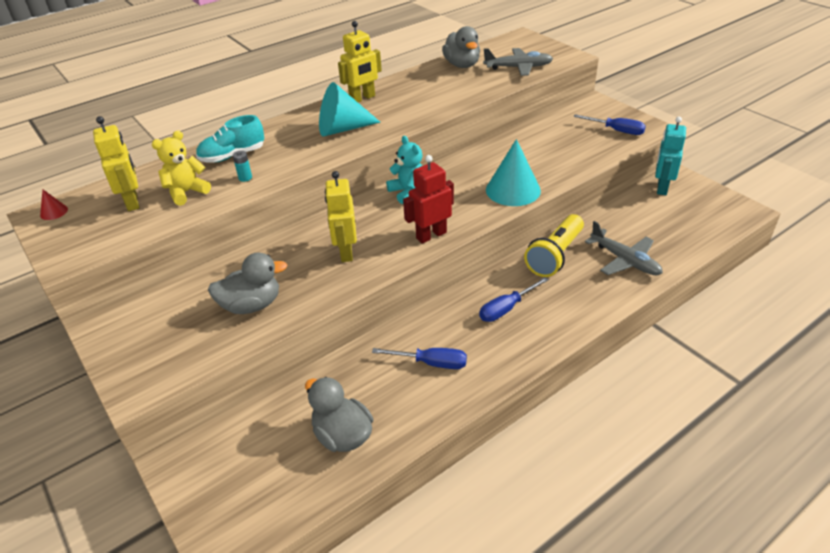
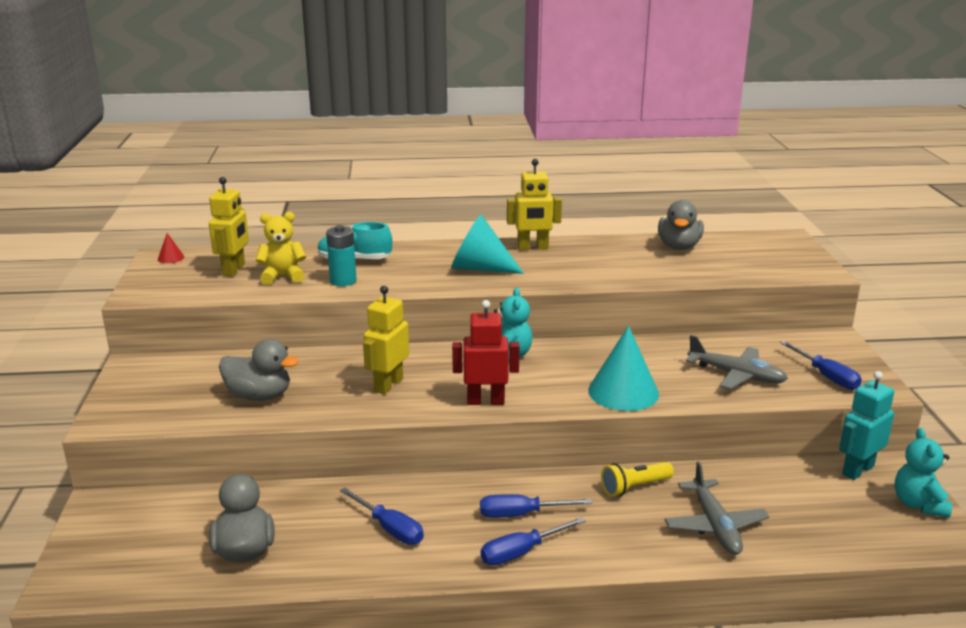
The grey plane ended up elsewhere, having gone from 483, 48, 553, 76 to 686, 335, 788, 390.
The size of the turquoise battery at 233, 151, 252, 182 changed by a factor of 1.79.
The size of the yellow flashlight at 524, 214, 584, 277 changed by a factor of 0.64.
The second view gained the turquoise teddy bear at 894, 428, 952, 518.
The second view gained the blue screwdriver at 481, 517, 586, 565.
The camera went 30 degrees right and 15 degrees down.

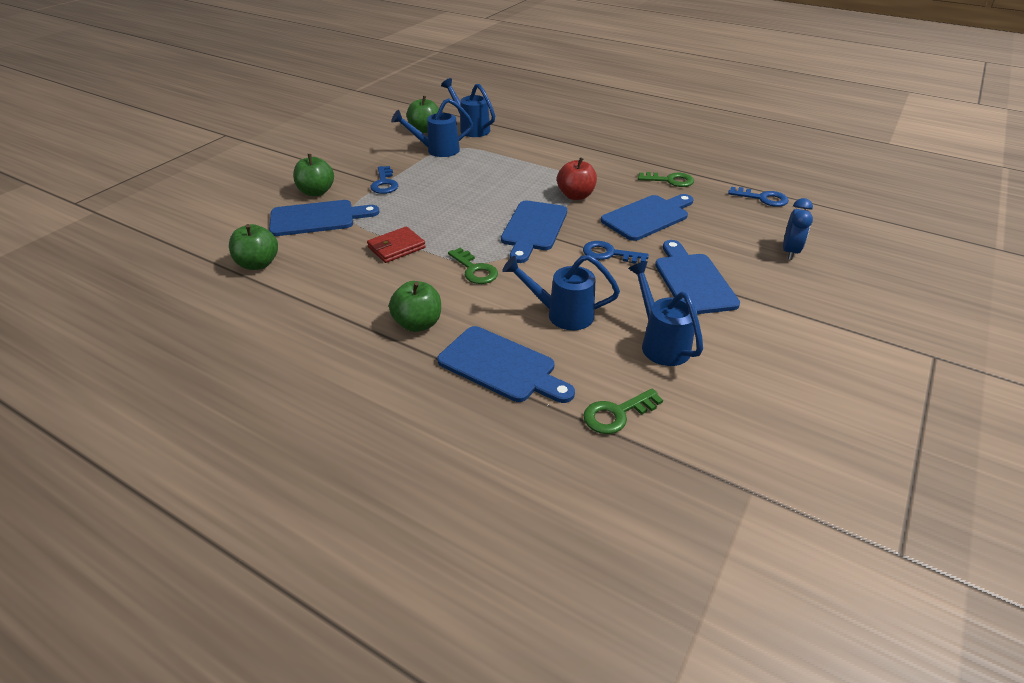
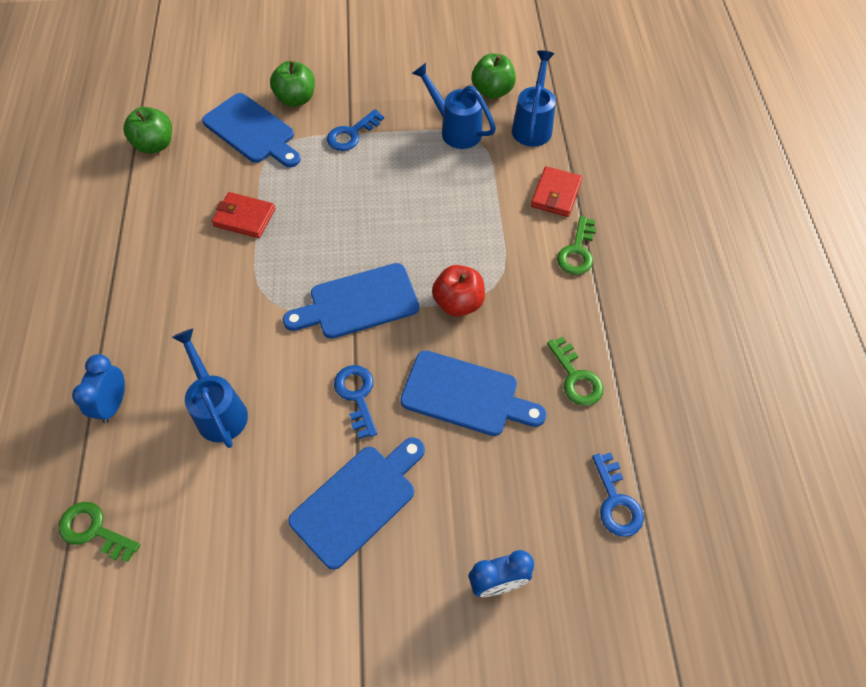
The green key ended up elsewhere, having gone from 448, 248, 498, 284 to 557, 216, 596, 275.
The second view lost the blue watering can at 628, 261, 703, 366.
The second view lost the green apple at 389, 281, 441, 332.
Where the blue cutting board stood at 437, 326, 575, 403, the blue clock came to stand at 72, 354, 125, 424.
The second view gained the red wallet at 531, 166, 582, 217.
The camera went 55 degrees right and 20 degrees up.

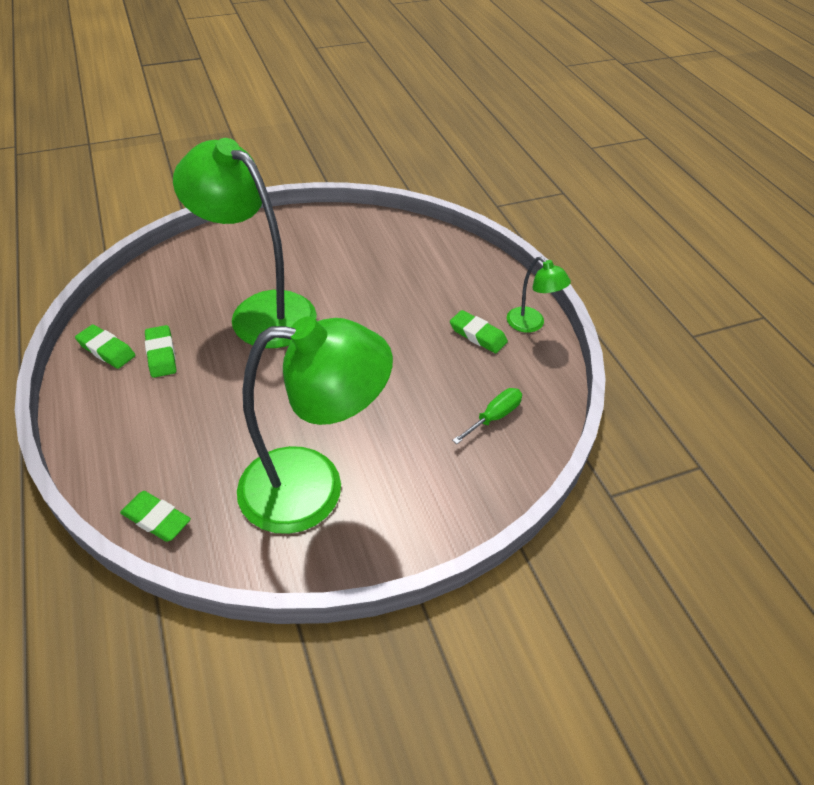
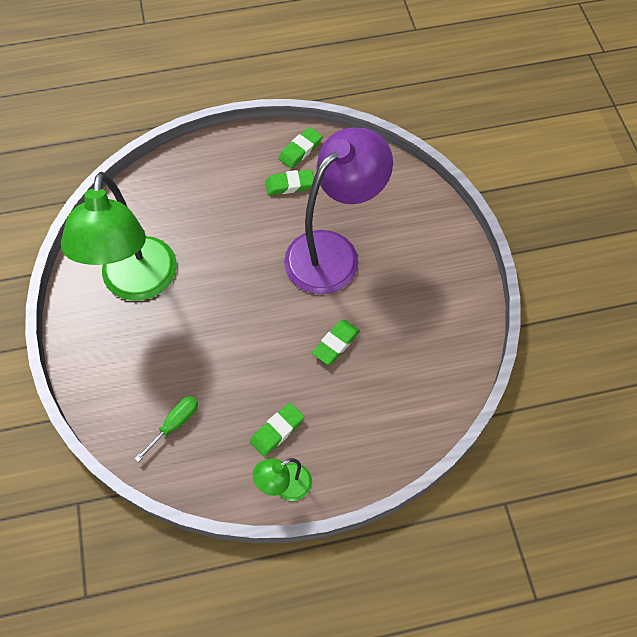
What was the green lamp at 173, 138, 317, 348 turned into the purple lamp at 284, 128, 393, 294.
The green screwdriver at 452, 388, 522, 444 ended up facing another way, 105 degrees counterclockwise from before.
The green eraser ended up elsewhere, having gone from 120, 491, 191, 542 to 312, 320, 360, 365.
The camera went 100 degrees right and 15 degrees up.

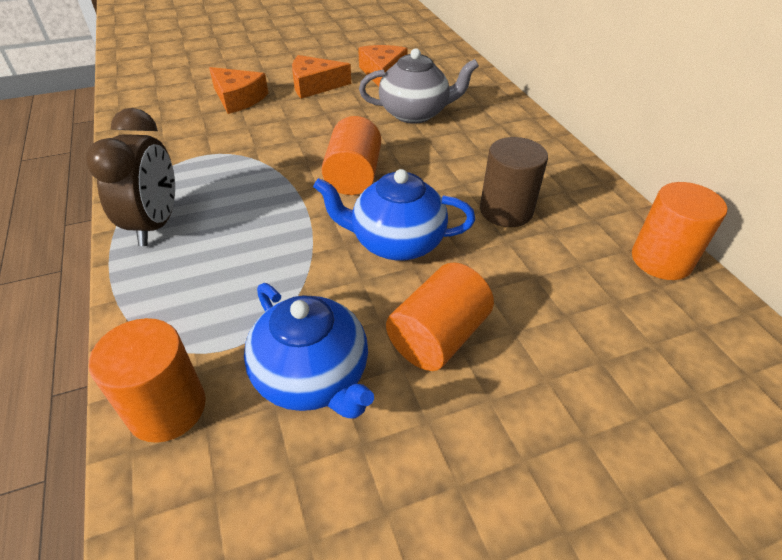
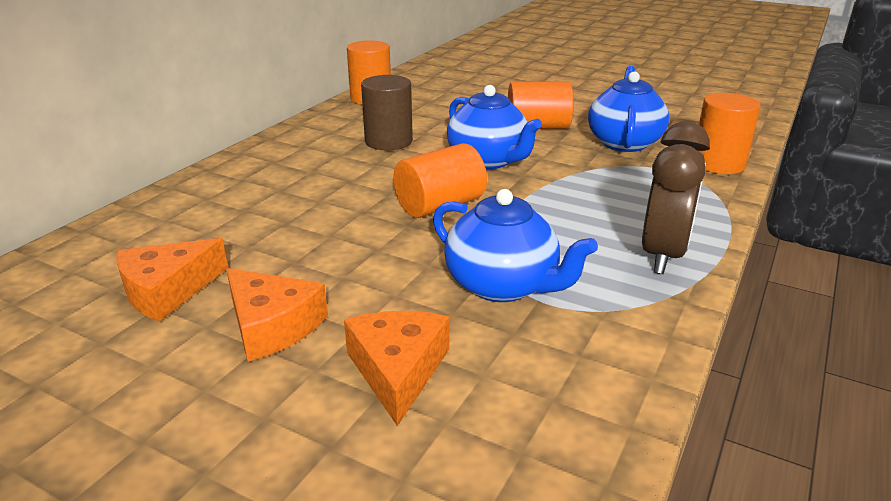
The second view lost the grey teapot at 359, 48, 479, 124.
The brown clock at 86, 108, 175, 246 ended up facing another way, 150 degrees clockwise from before.
The second view gained the blue teapot at 433, 189, 598, 302.
The camera went 130 degrees left and 15 degrees down.

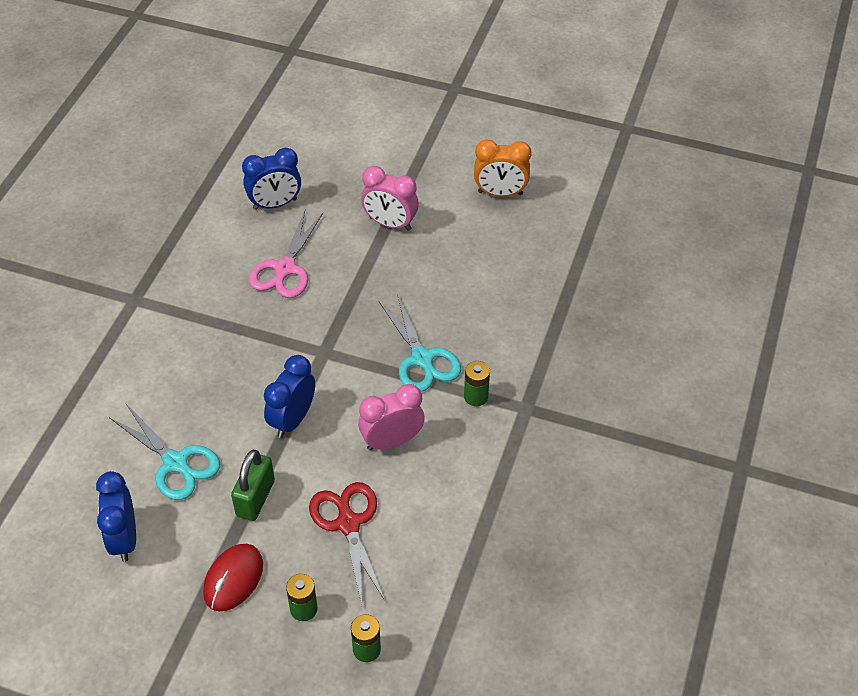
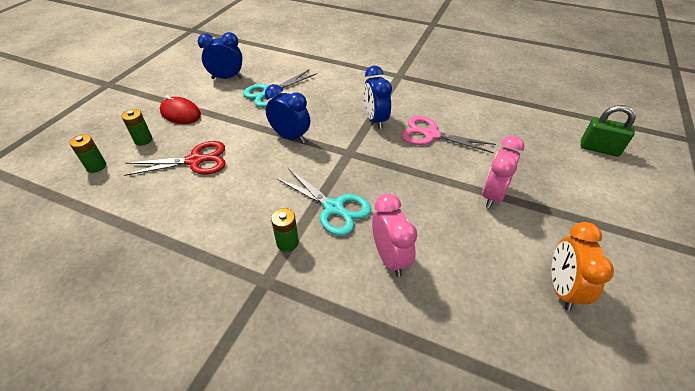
The blue clock ended up elsewhere, having gone from 242, 148, 301, 210 to 364, 66, 392, 129.
The turquoise scissors at 379, 294, 461, 392 ended up facing another way, 120 degrees counterclockwise from before.
The pink clock ended up elsewhere, having gone from 358, 384, 424, 451 to 372, 193, 417, 277.
The green padlock ended up elsewhere, having gone from 231, 450, 275, 521 to 581, 105, 636, 157.
The camera went 95 degrees right and 5 degrees down.

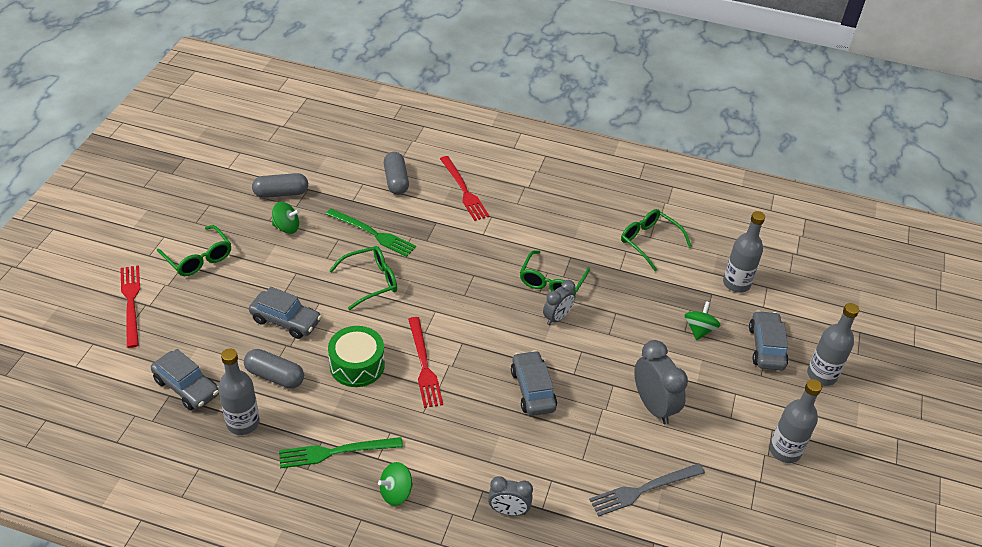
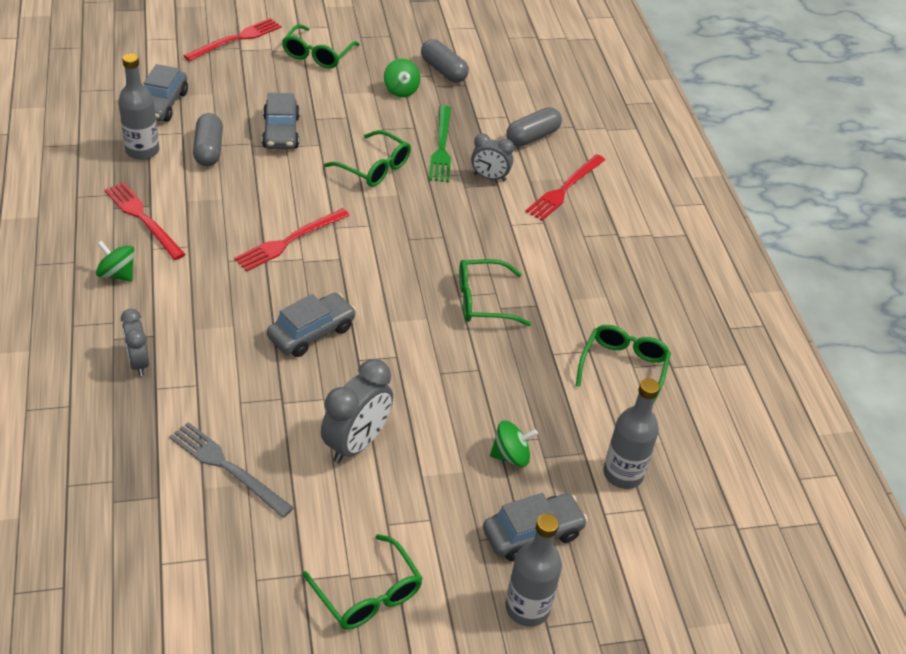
The grey clock ended up elsewhere, having gone from 543, 280, 575, 325 to 471, 133, 514, 181.
The second view lost the green drum at 328, 326, 385, 387.
Where the grey bottle stood at 769, 379, 822, 463, the green glasses came to stand at 303, 534, 423, 630.
What was the green fork at 279, 437, 403, 468 turned into the red fork at 105, 182, 186, 260.
The camera went 60 degrees right and 0 degrees up.

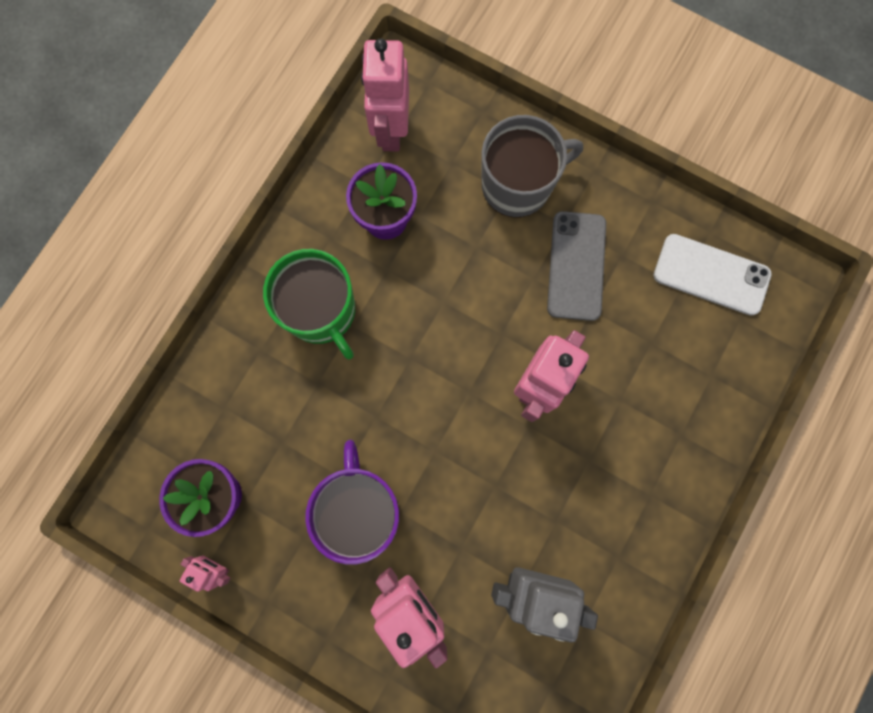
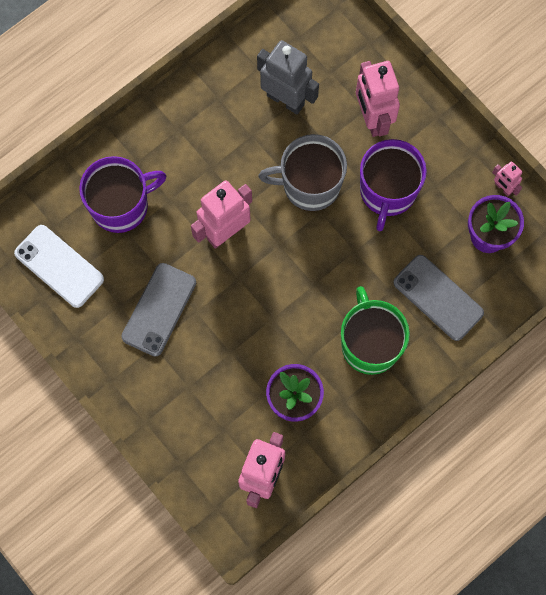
The grey mug ended up elsewhere, having gone from 482, 115, 583, 218 to 259, 134, 347, 211.
The second view gained the purple mug at 79, 156, 166, 233.
The second view gained the grey phone at 393, 255, 484, 341.
The camera went 160 degrees left and 5 degrees down.

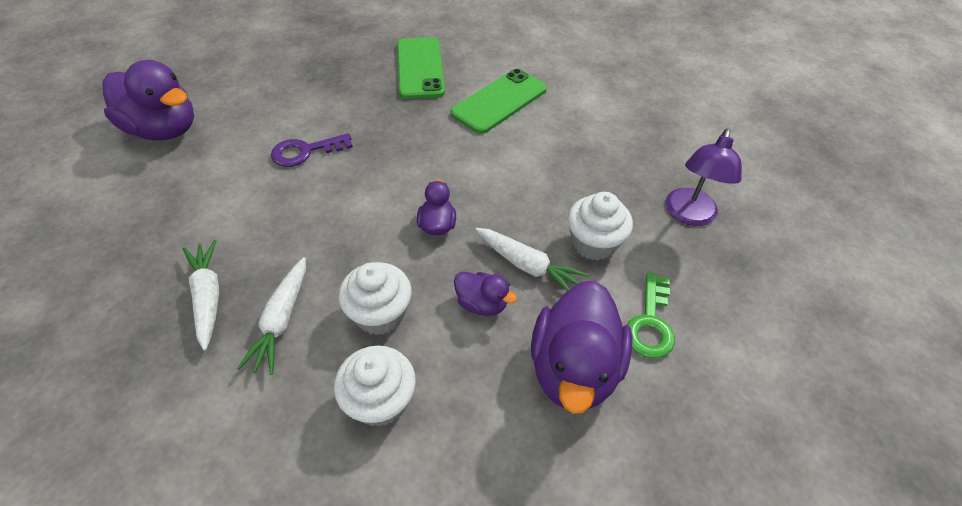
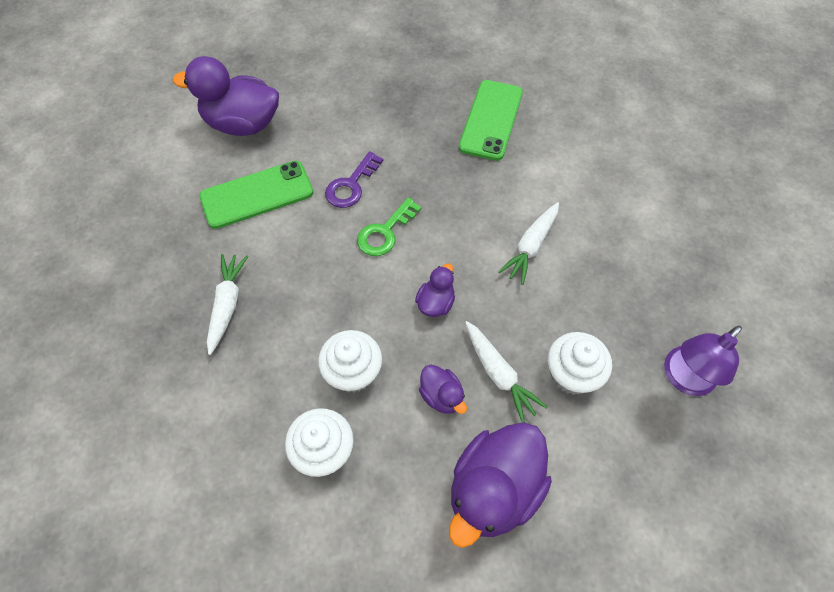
The purple duck at 102, 60, 194, 141 ended up facing another way, 135 degrees clockwise from before.
The green phone ended up elsewhere, having gone from 450, 69, 547, 134 to 199, 161, 313, 229.
The purple key at 271, 133, 353, 167 ended up facing another way, 60 degrees counterclockwise from before.
The white carrot ended up elsewhere, having gone from 237, 257, 306, 375 to 498, 202, 559, 285.
The green key ended up elsewhere, having gone from 627, 273, 675, 358 to 357, 198, 422, 256.
The camera went 25 degrees right and 10 degrees up.

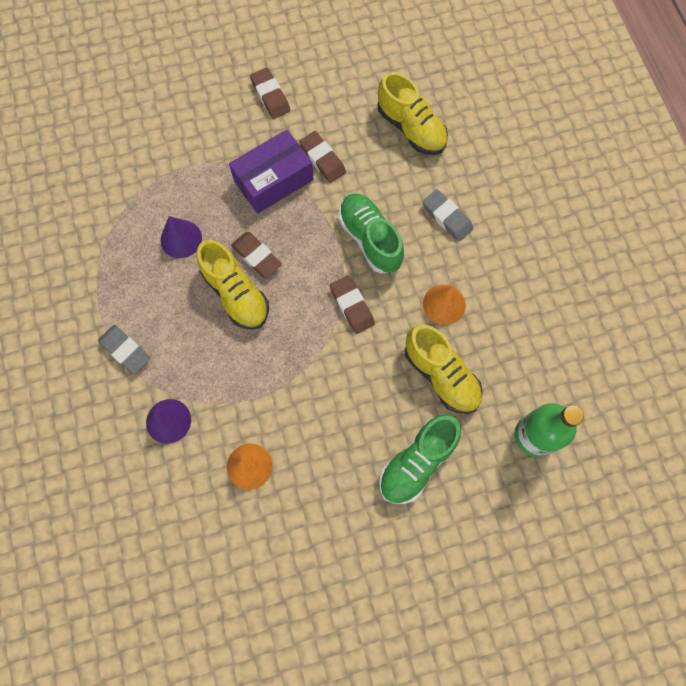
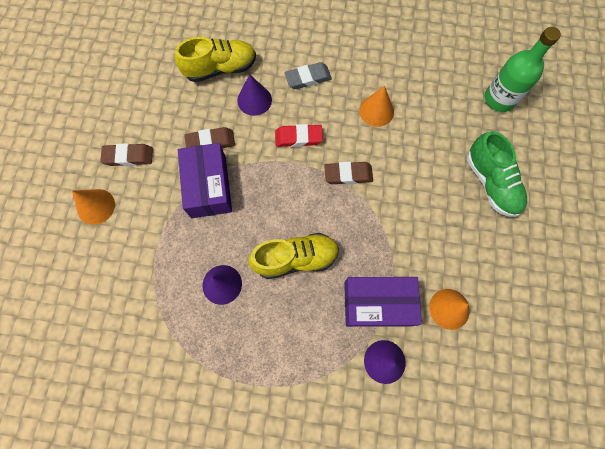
Where the green shoe stood at 339, 193, 404, 274, the red eraser came to stand at 275, 124, 323, 147.
The second view lost the brown eraser at 231, 232, 282, 278.
The second view lost the grey eraser at 98, 325, 150, 374.
The second view lost the yellow shoe at 405, 325, 483, 414.
The second view gained the purple cone at 237, 74, 272, 116.
The second view gained the orange cone at 72, 189, 115, 225.
The second view gained the purple box at 344, 277, 422, 327.
The camera went 65 degrees left and 0 degrees up.

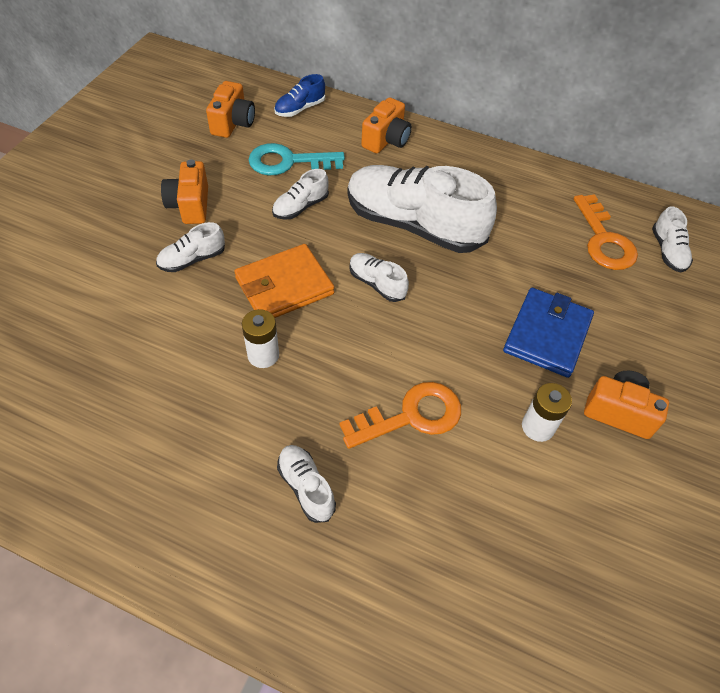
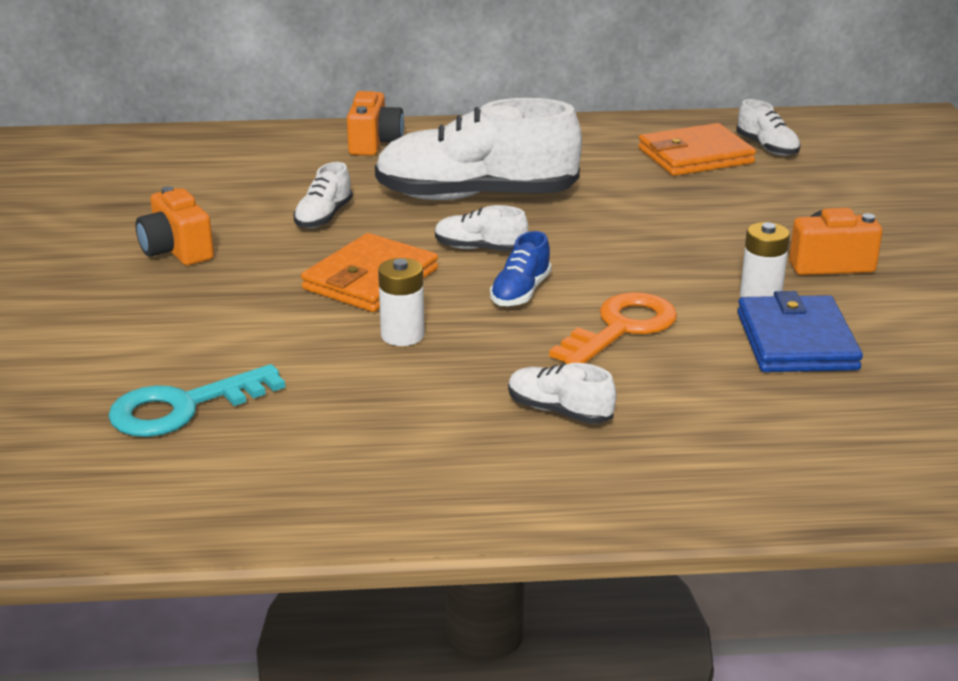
The blue shoe ended up elsewhere, having gone from 274, 74, 325, 117 to 490, 231, 552, 306.
The second view lost the orange camera at 206, 81, 255, 138.
The turquoise key ended up elsewhere, having gone from 249, 143, 345, 176 to 108, 364, 285, 437.
Where the orange key stood at 574, 194, 638, 270, the orange wallet came to stand at 638, 123, 756, 176.
The second view lost the white shoe at 156, 222, 225, 272.
The blue wallet ended up elsewhere, having gone from 503, 288, 594, 378 to 737, 291, 863, 372.
The camera went 25 degrees left and 25 degrees down.

